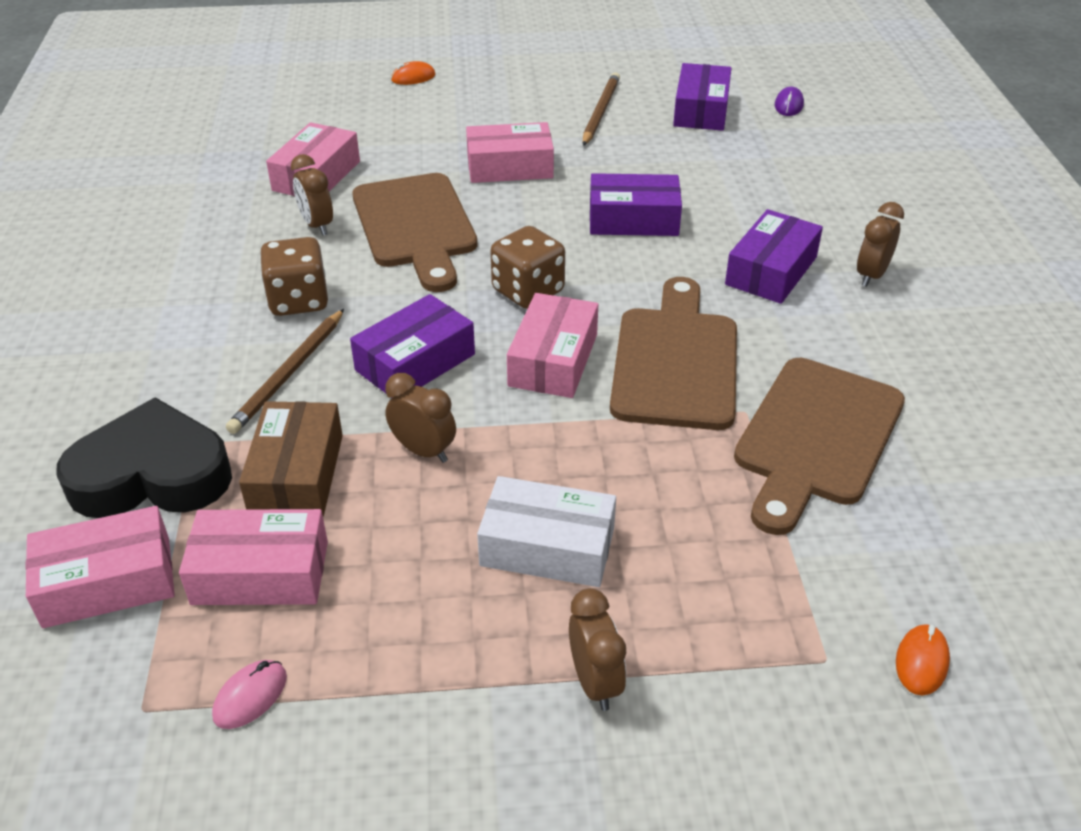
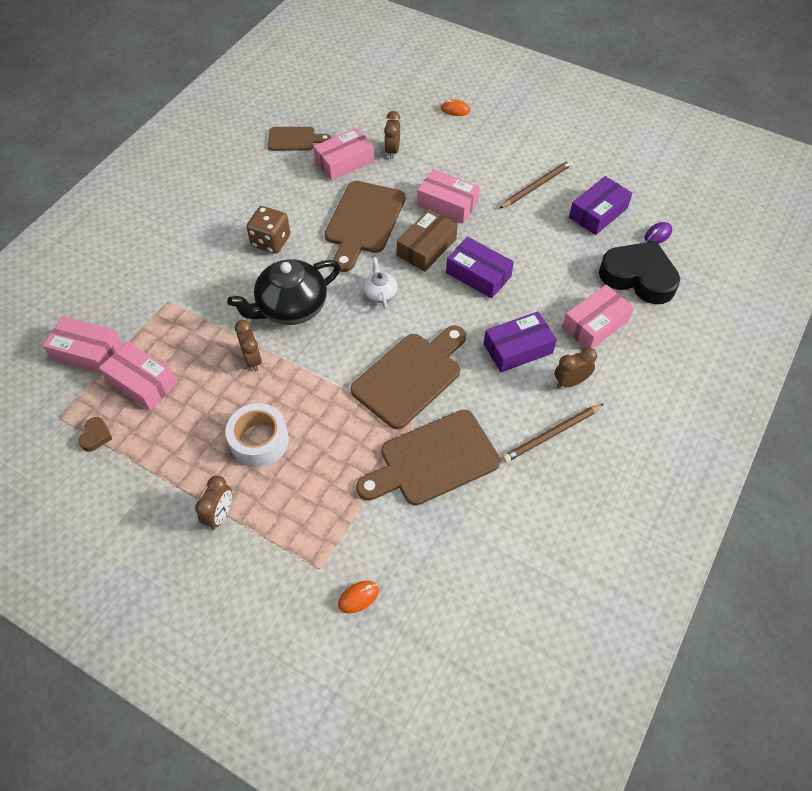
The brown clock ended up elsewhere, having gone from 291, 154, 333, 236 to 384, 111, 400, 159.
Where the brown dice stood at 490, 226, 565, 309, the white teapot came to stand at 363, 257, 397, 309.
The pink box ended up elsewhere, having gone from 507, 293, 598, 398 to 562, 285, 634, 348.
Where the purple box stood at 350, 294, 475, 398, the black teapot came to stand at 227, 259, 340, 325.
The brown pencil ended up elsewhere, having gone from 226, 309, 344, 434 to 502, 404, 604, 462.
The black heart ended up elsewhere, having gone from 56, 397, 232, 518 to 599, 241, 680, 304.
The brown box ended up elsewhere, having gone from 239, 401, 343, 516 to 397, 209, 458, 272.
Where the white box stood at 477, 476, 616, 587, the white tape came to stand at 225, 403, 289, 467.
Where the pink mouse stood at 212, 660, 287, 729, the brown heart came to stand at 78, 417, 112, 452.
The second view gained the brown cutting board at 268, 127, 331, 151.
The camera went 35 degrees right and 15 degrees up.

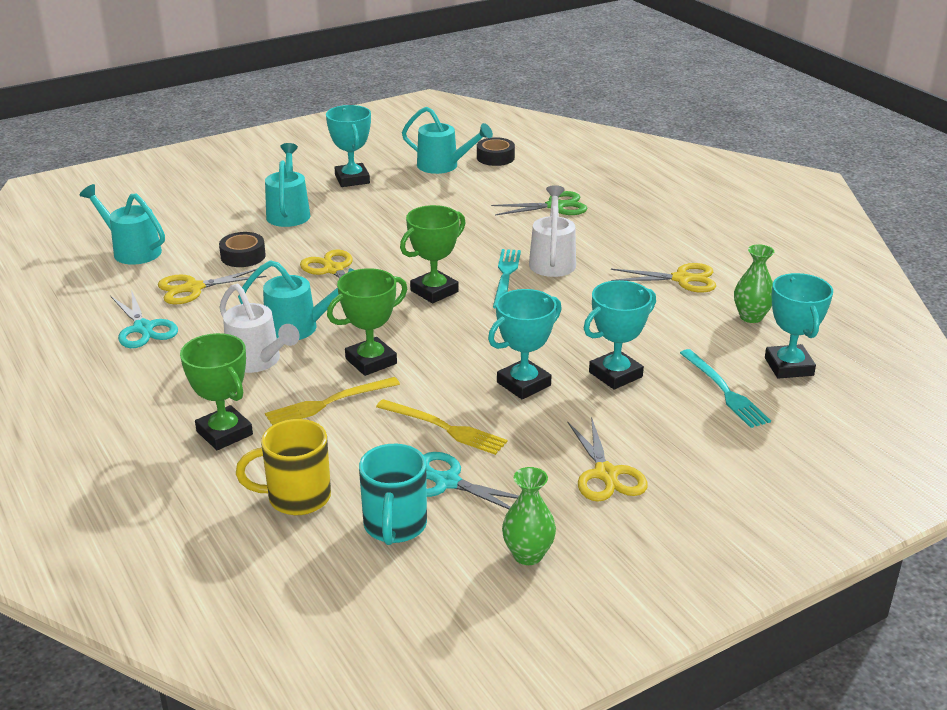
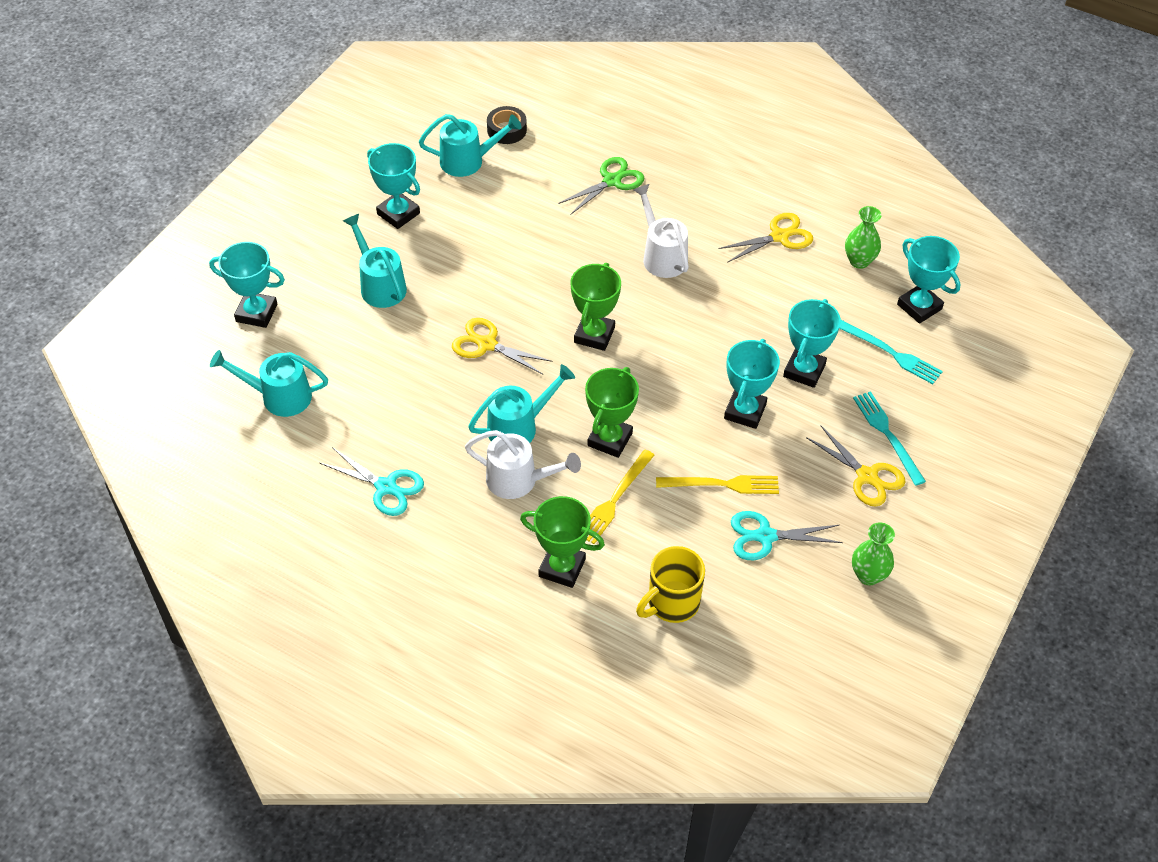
The second view lost the black tape at 219, 232, 266, 267.
The turquoise fork ended up elsewhere, having gone from 493, 249, 521, 309 to 853, 391, 926, 486.
The second view lost the yellow scissors at 158, 268, 267, 304.
The second view lost the turquoise mug at 359, 444, 427, 545.
The second view gained the turquoise trophy at 209, 242, 285, 328.
The camera went 30 degrees left and 20 degrees up.

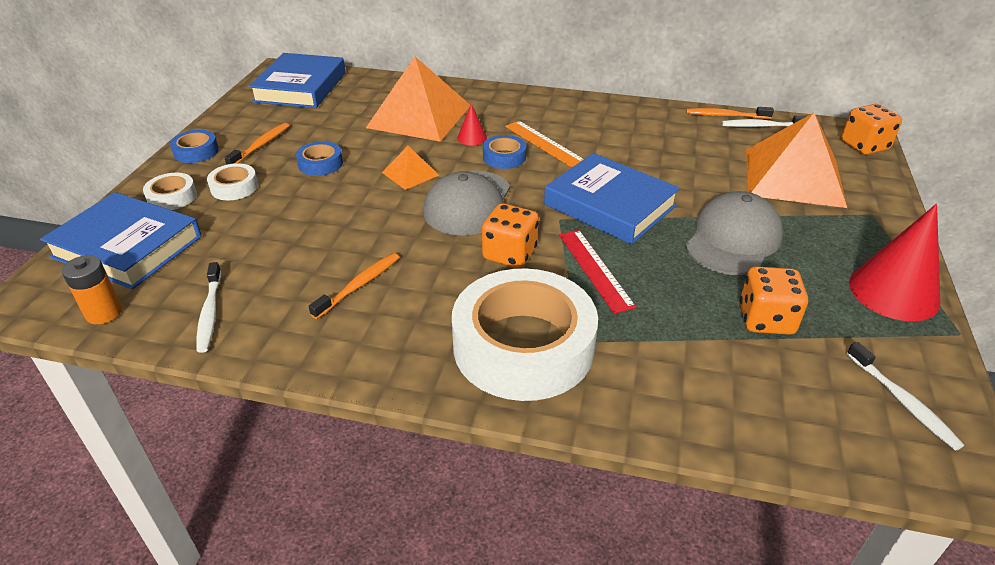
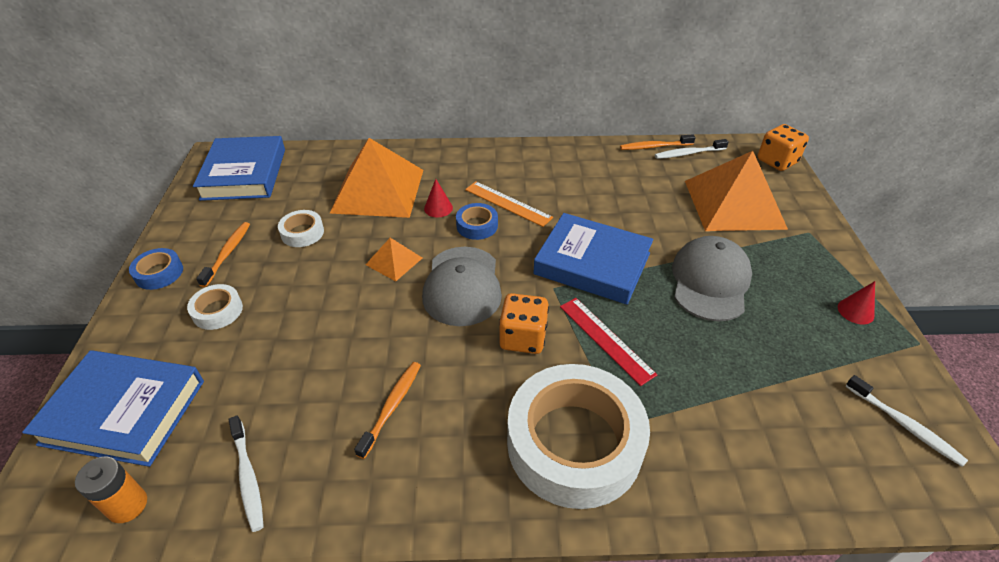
The second view lost the blue tape at 296, 141, 343, 176.
The white tape ended up elsewhere, having gone from 143, 173, 197, 210 to 278, 210, 324, 247.
The size of the red cone at 849, 204, 940, 321 changed by a factor of 0.47.
The second view lost the orange dice at 740, 266, 808, 335.
The camera went 15 degrees left and 5 degrees up.

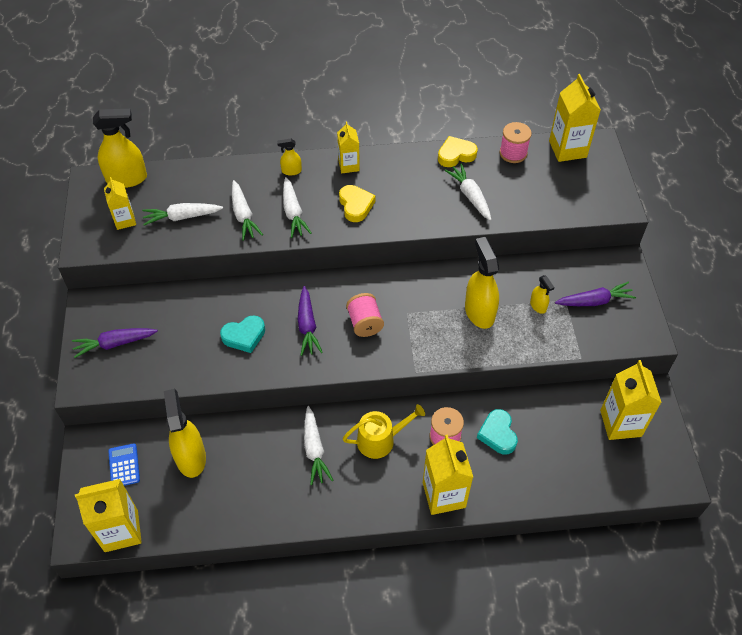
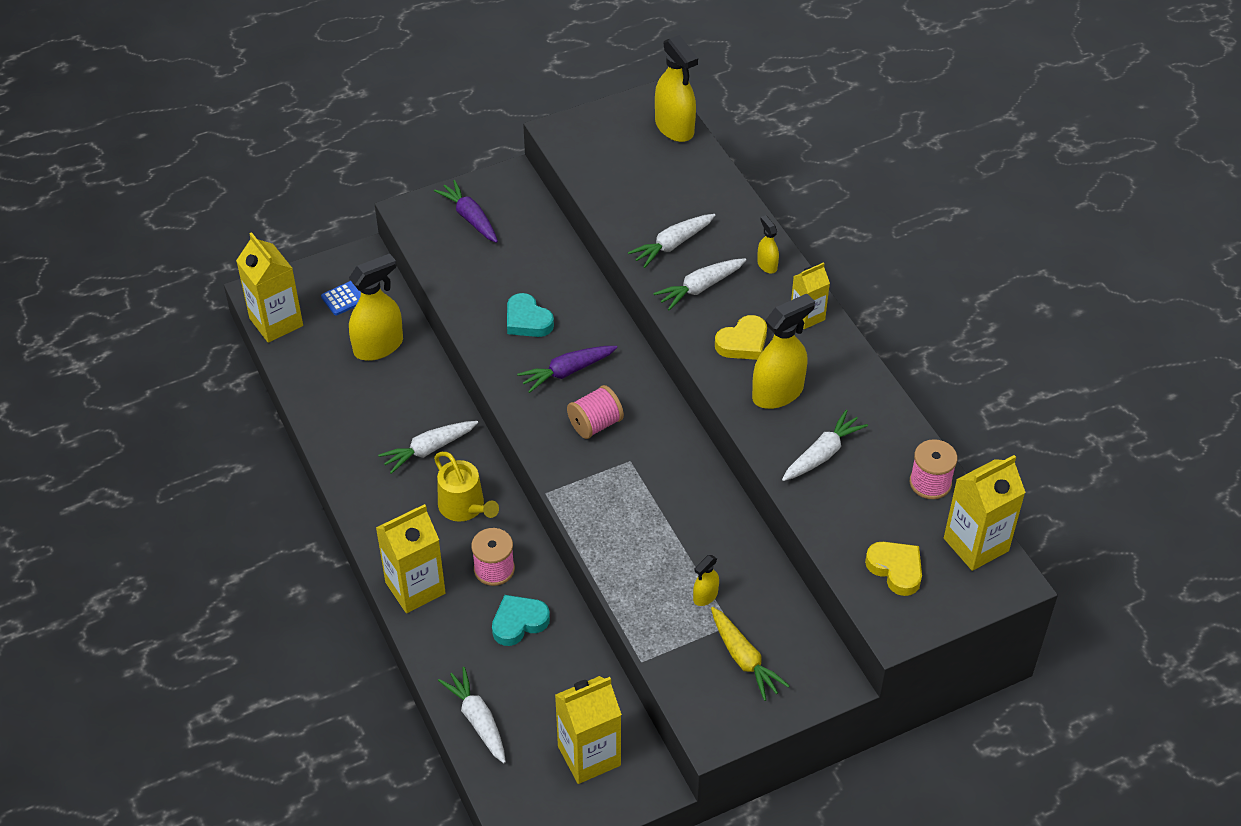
The yellow heart ended up elsewhere, having gone from 438, 136, 478, 167 to 865, 542, 922, 596.
The second view lost the yellow carton at 104, 177, 136, 230.
The white carrot ended up elsewhere, having gone from 142, 203, 223, 226 to 438, 667, 506, 763.
The yellow spray bottle ended up elsewhere, having gone from 465, 237, 499, 329 to 752, 294, 815, 409.
What was the purple carrot at 555, 282, 636, 306 turned into the yellow carrot at 711, 607, 790, 701.
The camera went 70 degrees right and 5 degrees down.

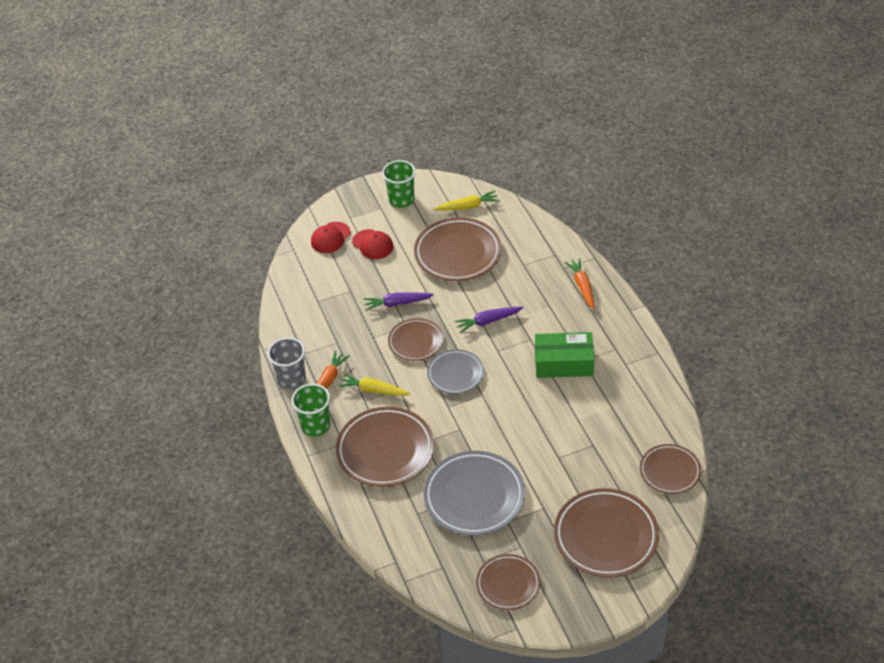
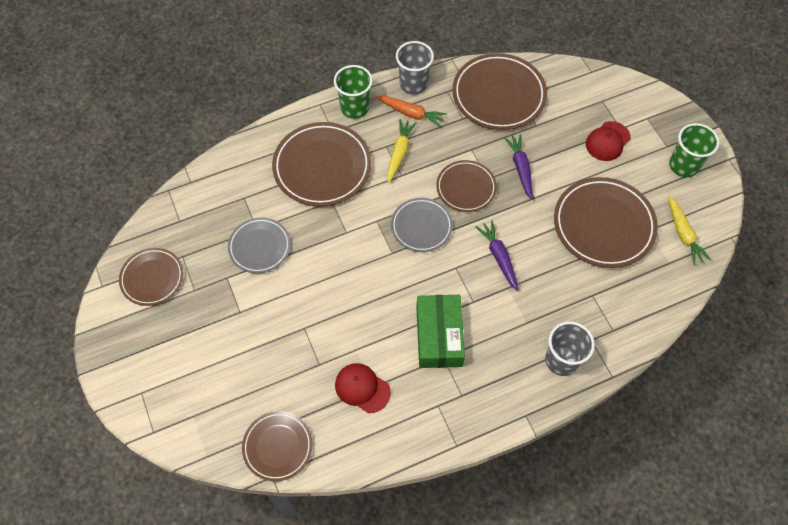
The red cap ended up elsewhere, having gone from 311, 222, 350, 253 to 335, 363, 391, 413.
Where the orange carrot stood at 565, 258, 595, 309, the grey cup came to stand at 545, 322, 595, 376.
The size of the grey plate at 423, 451, 525, 536 changed by a factor of 0.60.
The brown plate ended up elsewhere, having gone from 554, 488, 659, 578 to 452, 53, 547, 130.
The camera went 85 degrees right and 15 degrees up.

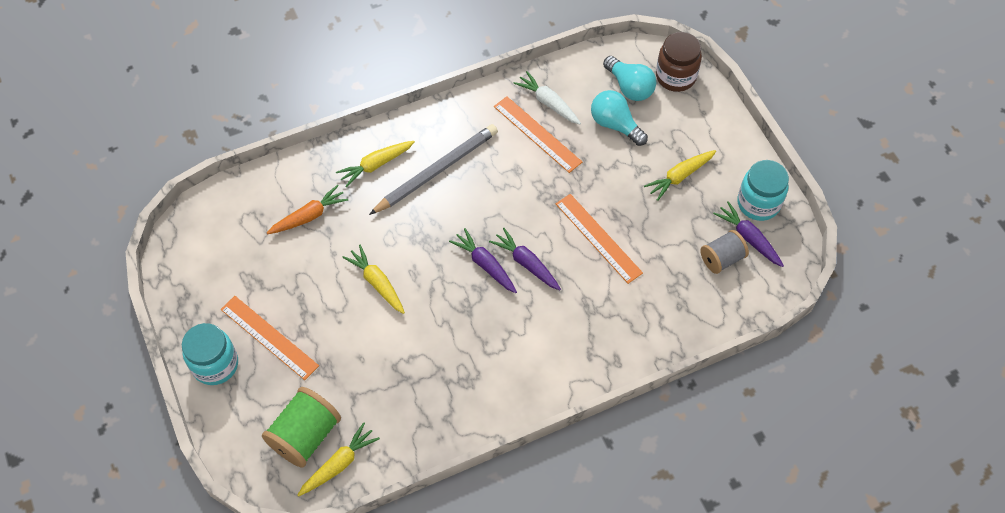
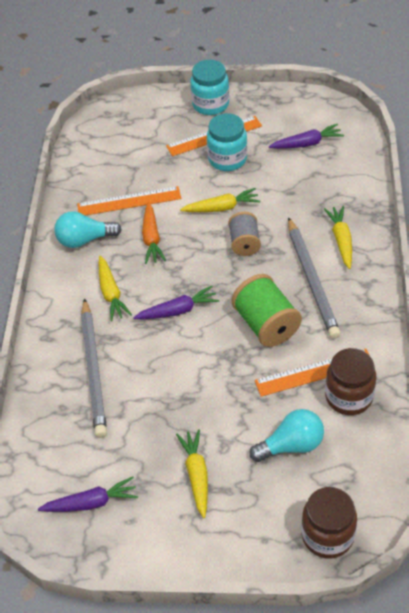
The turquoise light bulb ended up elsewhere, having gone from 603, 56, 656, 101 to 54, 211, 122, 248.
Where the white carrot stood at 513, 71, 581, 125, the brown jar came to stand at 325, 348, 376, 415.
The turquoise jar ended up elsewhere, having gone from 737, 160, 789, 221 to 207, 113, 247, 171.
The orange carrot ended up elsewhere, having gone from 267, 185, 348, 234 to 142, 202, 166, 264.
The orange ruler ended up elsewhere, having gone from 556, 194, 643, 284 to 77, 186, 181, 216.
The purple carrot ended up elsewhere, having gone from 449, 228, 517, 293 to 269, 124, 344, 149.
The grey spool ended up elsewhere, having gone from 700, 230, 749, 274 to 228, 212, 261, 256.
The green spool ended up elsewhere, having gone from 262, 387, 341, 468 to 232, 274, 302, 347.
The yellow carrot ended up elsewhere, having gone from 298, 422, 380, 496 to 99, 256, 132, 321.
The second view gained the grey pencil at 81, 298, 107, 438.
The camera went 120 degrees right and 10 degrees down.

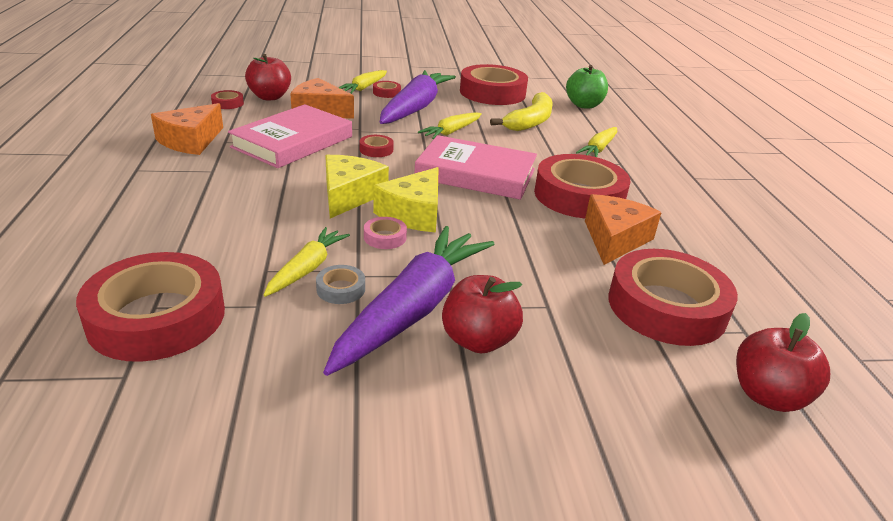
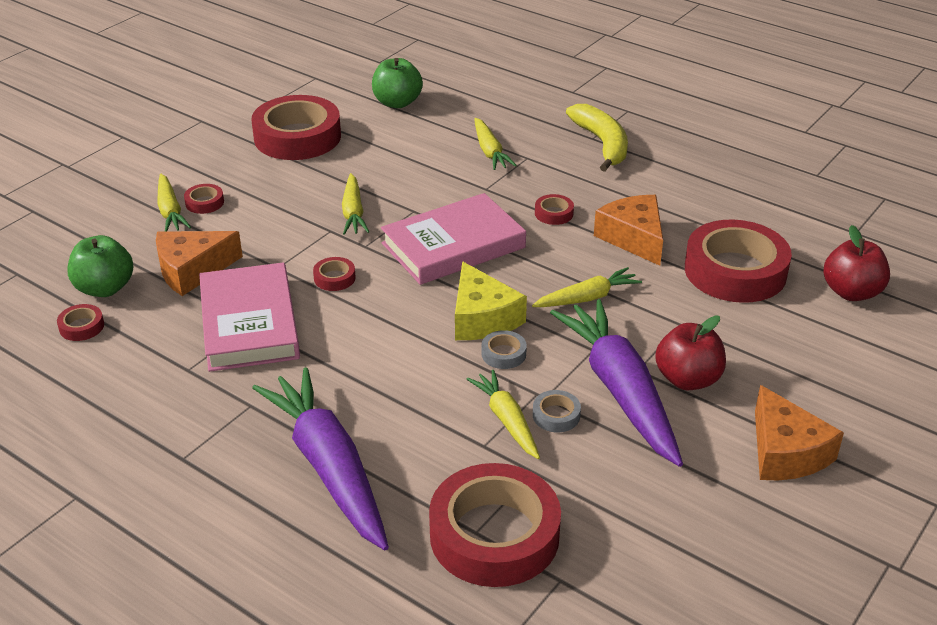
What was the red apple at 245, 54, 291, 100 turned into the green apple at 67, 235, 133, 297.
The purple carrot ended up elsewhere, having gone from 380, 70, 456, 124 to 252, 367, 389, 550.
The yellow banana ended up elsewhere, having gone from 490, 92, 553, 131 to 566, 104, 628, 172.
The orange cheese ended up elsewhere, having gone from 151, 103, 223, 155 to 755, 385, 844, 480.
The size of the red tape at 534, 154, 630, 218 changed by a factor of 0.41.
The second view lost the yellow cheese at 325, 155, 389, 218.
What was the pink tape at 364, 217, 407, 249 turned into the grey tape at 481, 330, 527, 369.
The second view gained the yellow carrot at 532, 267, 642, 307.
The camera went 45 degrees left and 5 degrees up.

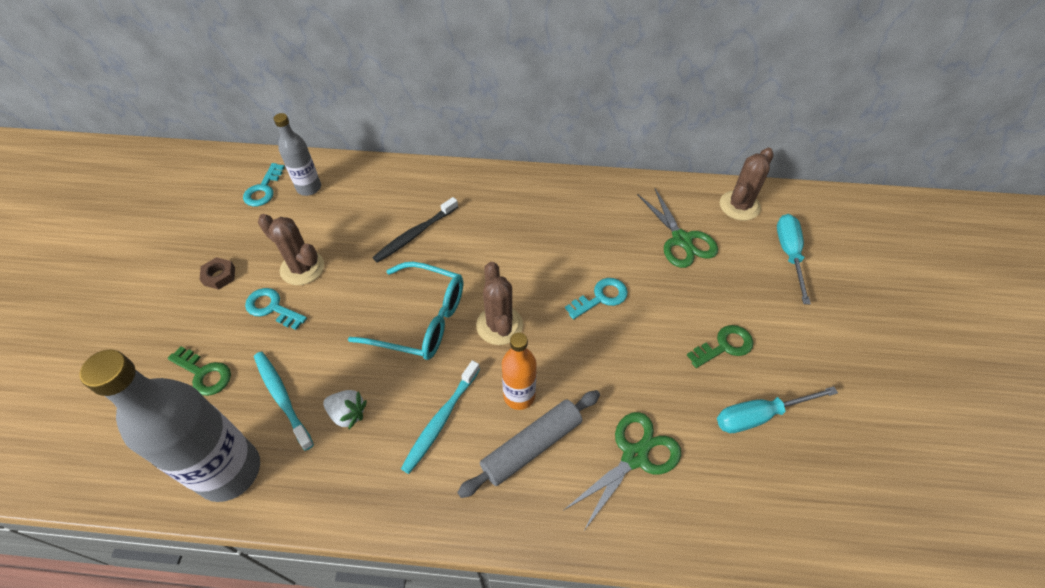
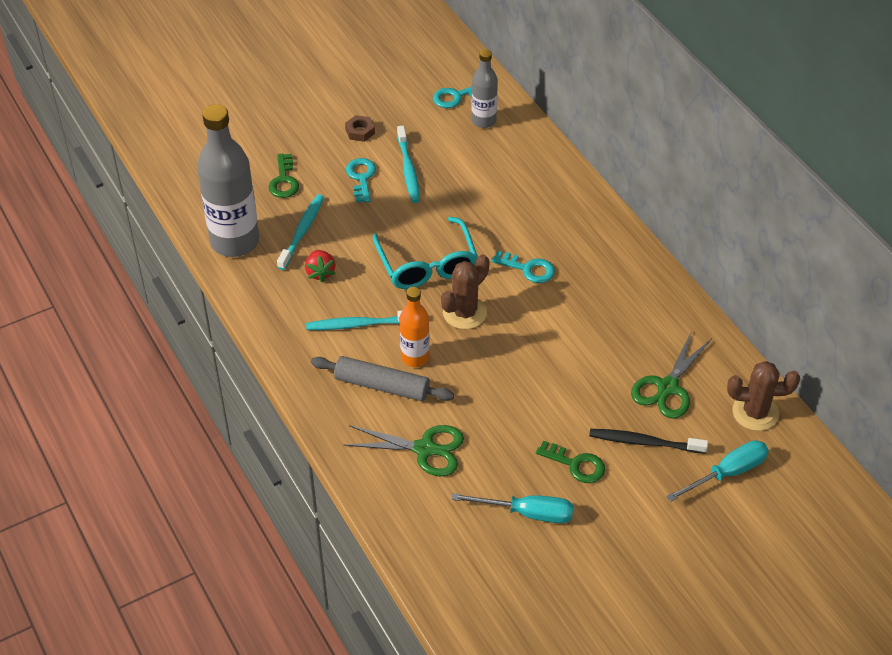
The black toothbrush ended up elsewhere, having gone from 372, 197, 458, 263 to 589, 429, 708, 454.
Where the brown cactus stood at 258, 214, 324, 285, the turquoise toothbrush came to stand at 397, 126, 420, 203.
The turquoise key ended up elsewhere, having gone from 565, 278, 628, 320 to 491, 251, 555, 283.
The turquoise screwdriver at 717, 386, 838, 433 ended up facing another way, 150 degrees clockwise from before.
What was the white strawberry at 323, 390, 367, 429 turned into the red strawberry at 305, 250, 336, 282.
The camera went 55 degrees right and 5 degrees down.

